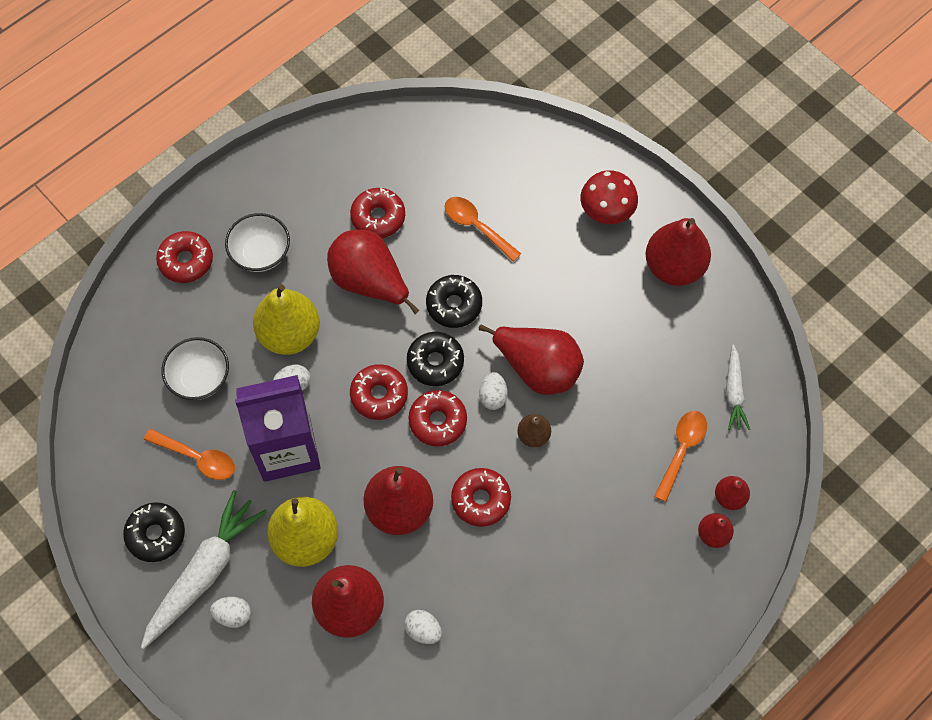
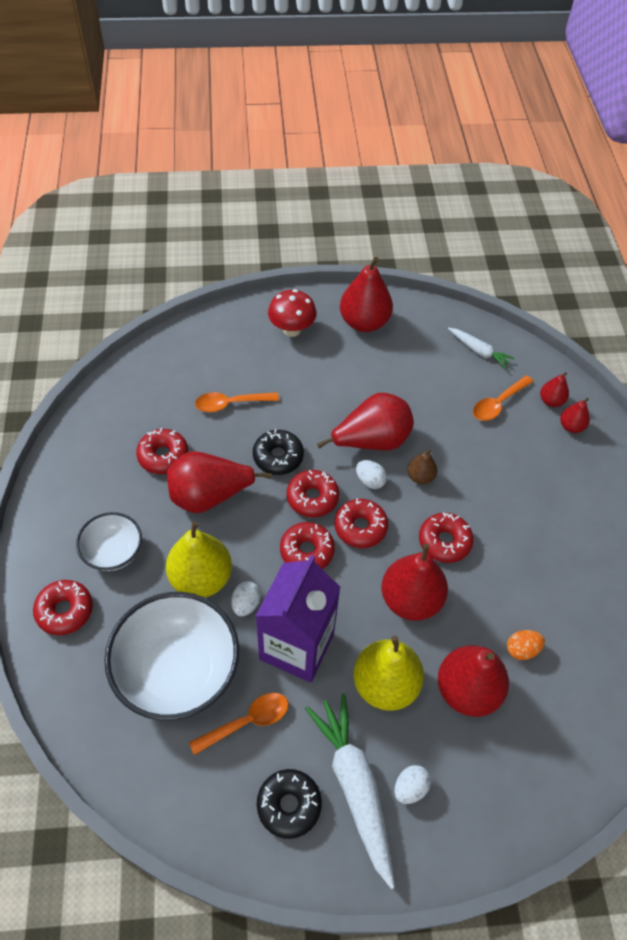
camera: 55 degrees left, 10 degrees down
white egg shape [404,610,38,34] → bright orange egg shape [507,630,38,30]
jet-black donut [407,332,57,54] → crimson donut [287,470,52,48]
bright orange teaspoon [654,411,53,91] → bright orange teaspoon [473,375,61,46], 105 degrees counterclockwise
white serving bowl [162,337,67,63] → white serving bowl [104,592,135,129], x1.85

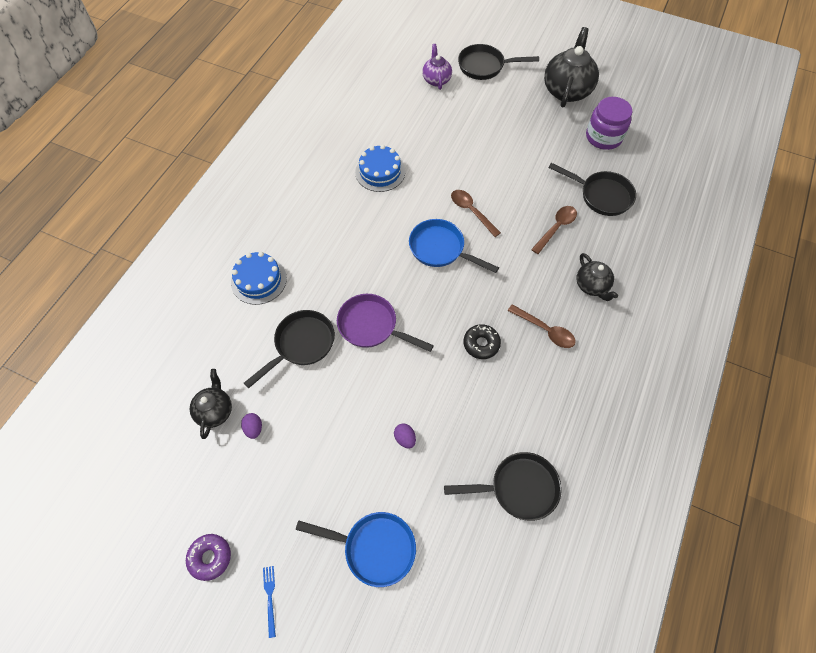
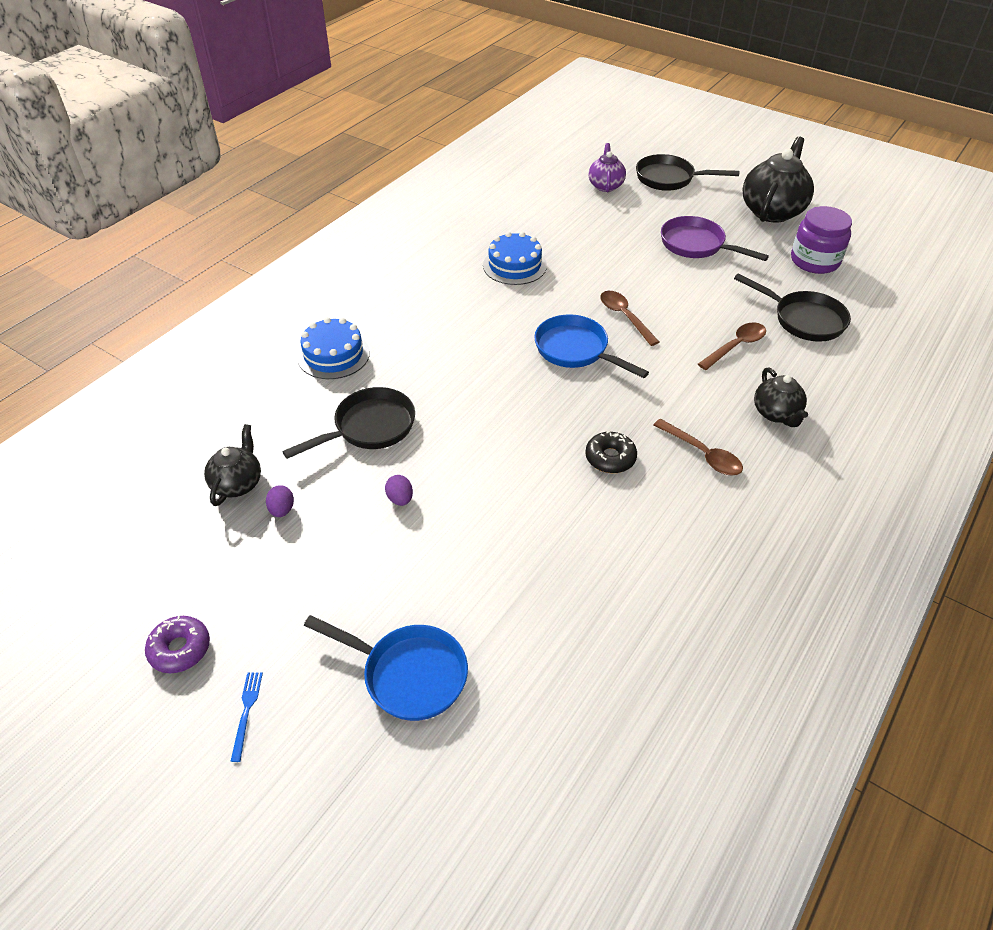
camera: 10 degrees right, 15 degrees down
jet-black frying pan [444,452,118,69] → -
royal purple frying pan [337,294,97,58] → royal purple frying pan [661,216,108,45], relocated
royal purple egg shape [394,423,22,26] → royal purple egg shape [385,475,28,31], relocated

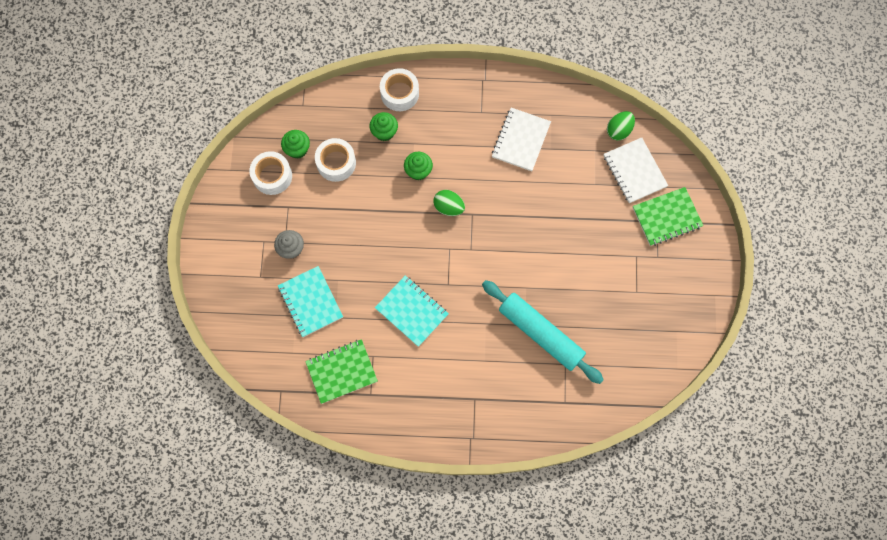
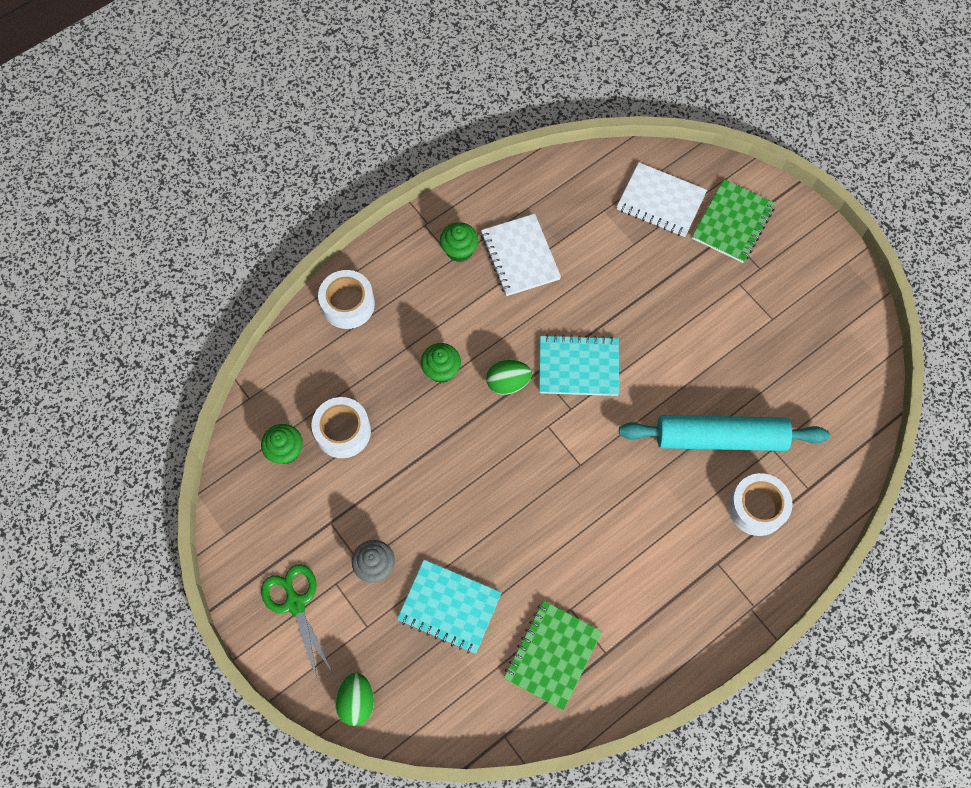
camera: 40 degrees left, 5 degrees down
- → emerald shears [261,564,71,115]
white tape [250,151,42,44] → white tape [728,473,65,63], relocated
emerald muffin [370,112,28,29] → emerald muffin [440,222,38,40], relocated
teal notepad [375,275,74,72] → teal notepad [539,334,80,62], relocated
emerald egg shape [607,111,28,29] → emerald egg shape [335,673,39,53], relocated

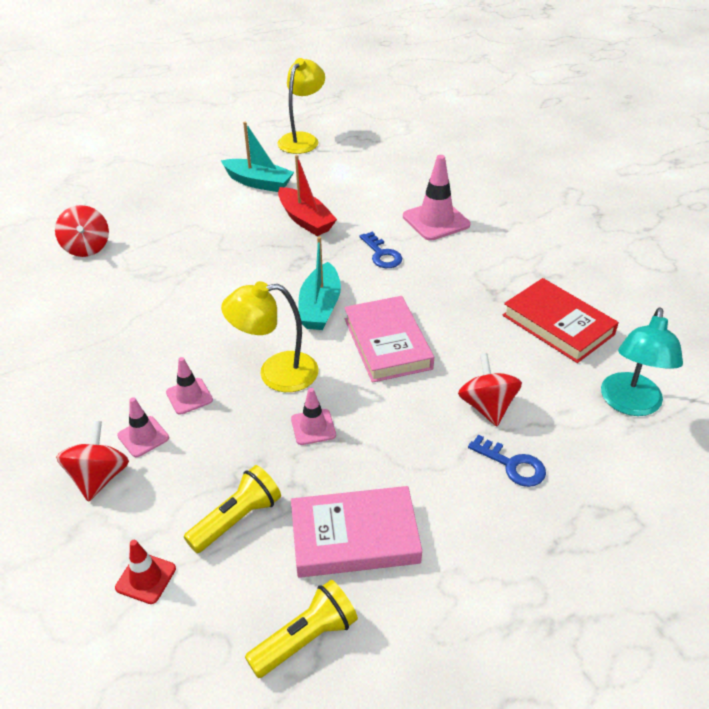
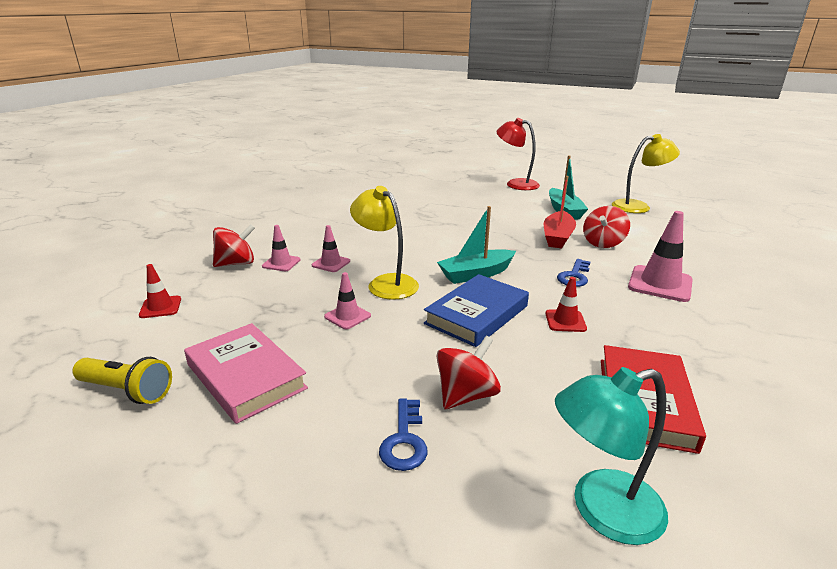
camera: 55 degrees right, 15 degrees down
yellow pocket torch [184,465,97,88] → -
- → crimson reading lamp [496,118,44,72]
- → crimson traffic cone [545,277,42,55]
crimson whirligig [55,205,54,52] → crimson whirligig [583,206,47,42], relocated
pink hardback [344,296,90,87] → royal blue hardback [424,274,105,73]

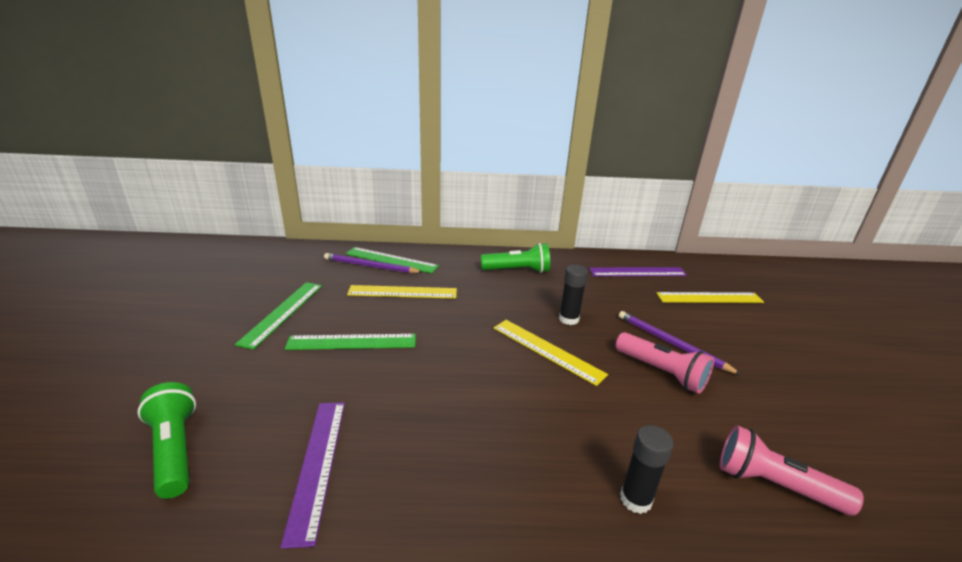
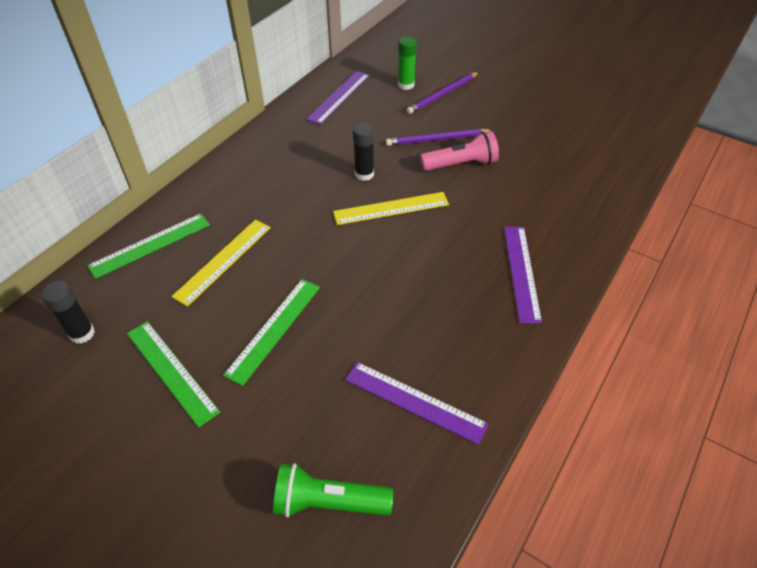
camera: 55 degrees left, 20 degrees up
emerald pocket torch [481,243,69,30] → -
pink pocket torch [720,425,144,91] → -
- → royal purple ruler [504,227,38,97]
royal purple lead pencil [324,253,98,20] → royal purple lead pencil [406,72,73,42], relocated
jet-black stick of glue [620,425,54,89] → jet-black stick of glue [41,281,54,63], relocated
yellow ruler [656,292,108,11] → emerald stick of glue [398,37,19,53]

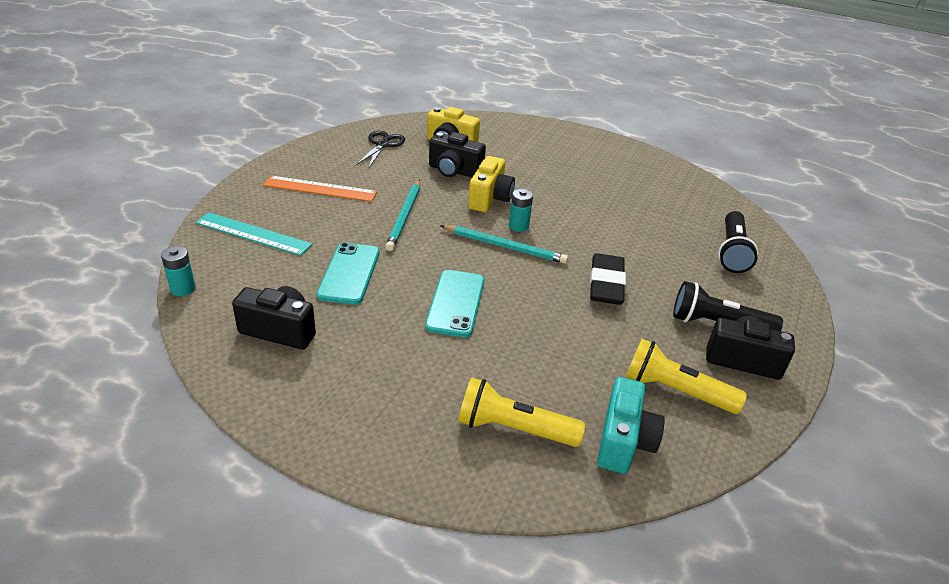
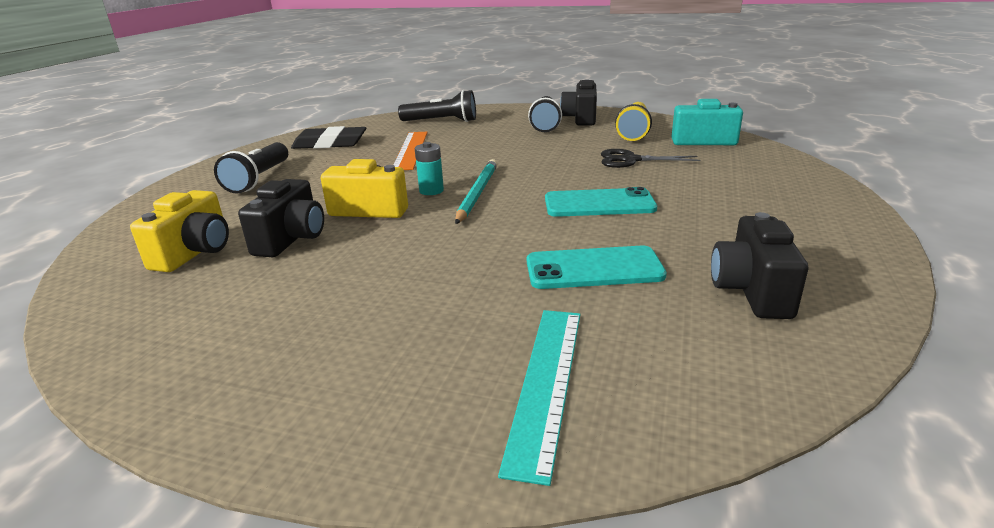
camera: 95 degrees left, 10 degrees down
teal battery [161,246,35,50] → -
teal lead pencil [385,180,35,71] → -
yellow pocket torch [458,377,127,70] → -
- → jet-black pocket torch [214,142,74,52]
bright orange ruler [263,176,114,26] → bright orange ruler [393,132,35,38], relocated
jet-black shears [356,131,49,38] → jet-black shears [601,149,99,19], relocated
jet-black gum eraser [590,253,36,52] → jet-black gum eraser [291,126,75,23], relocated

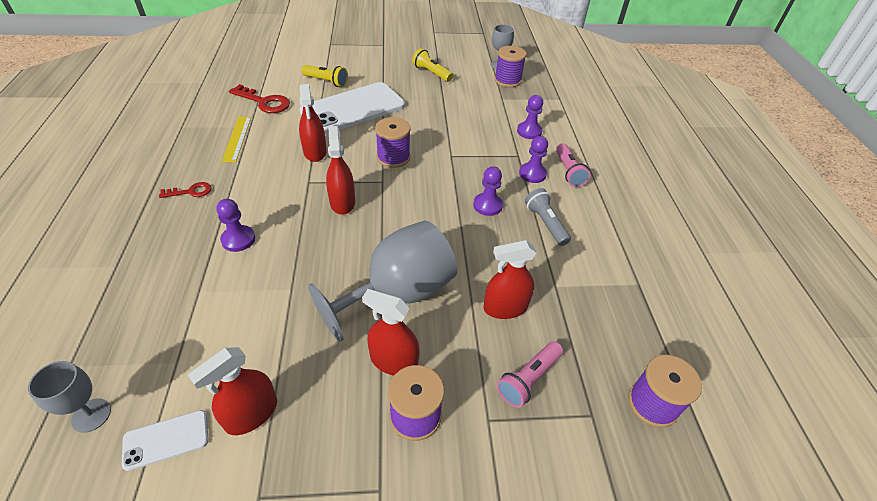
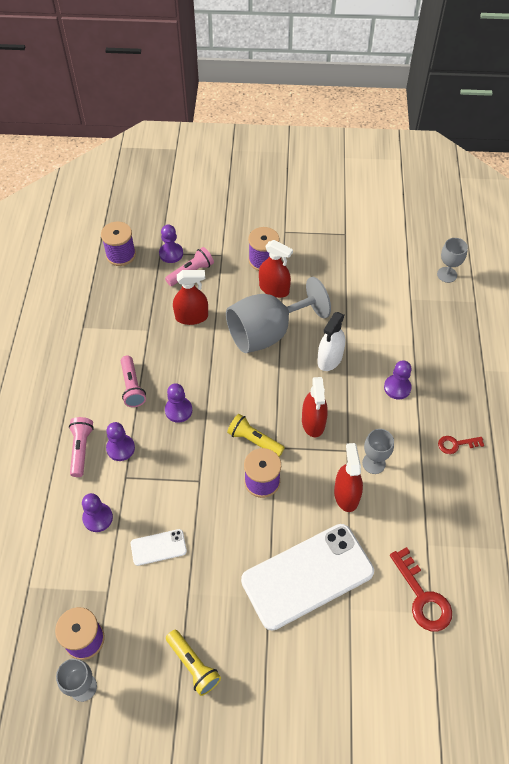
camera: 170 degrees left, 10 degrees up
crimson spray bottle [188,347,89,88] → -
yellow ruler [222,117,29,45] → -
- → royal purple game pawn [159,225,24,38]
- → white spray bottle [317,312,28,59]
- → ash-grey chalice [362,429,32,45]
white smartphone [122,410,87,61] → white smartphone [131,529,56,37], relocated
yellow pocket torch [301,65,47,22] → yellow pocket torch [227,414,58,43], relocated
ash-grey pocket torch [525,188,46,58] → pink pocket torch [121,355,25,52]
crimson door key [229,84,61,29] → crimson door key [390,547,62,84], 150 degrees counterclockwise

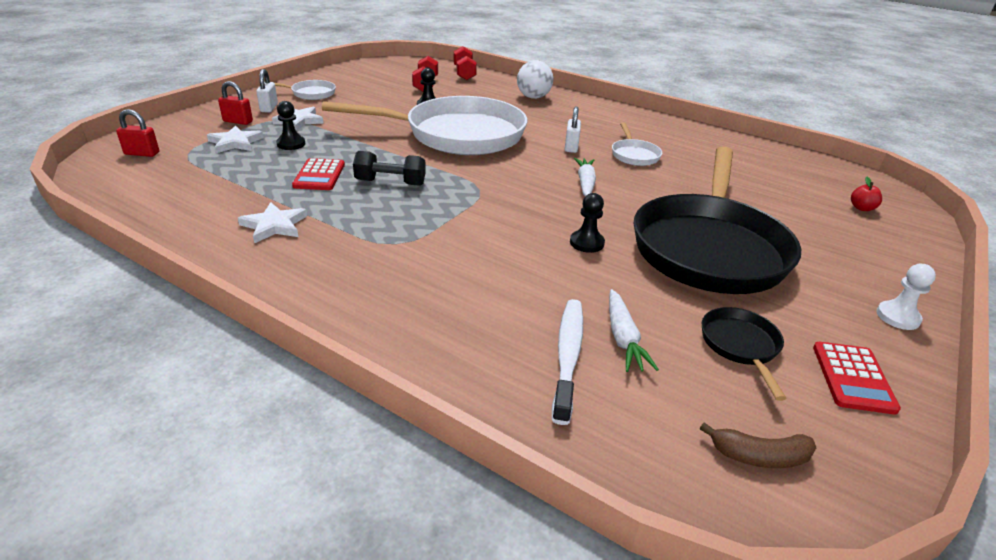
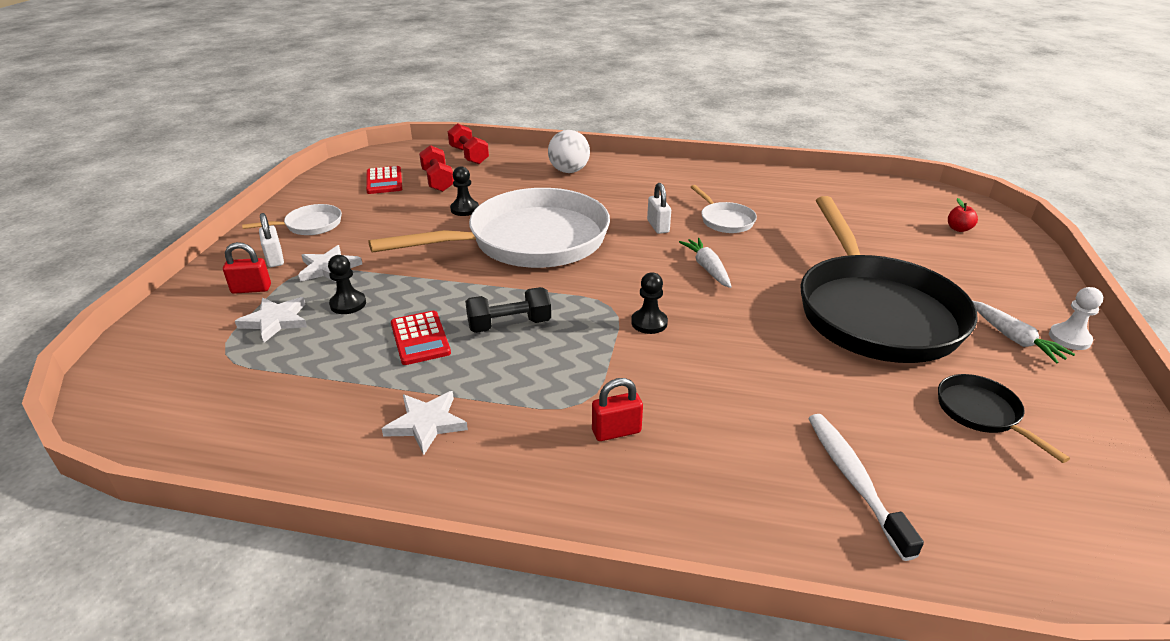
camera: 20 degrees left, 0 degrees up
brown toy banana [700,422,117,46] → -
crimson small lock [116,109,43,48] → crimson small lock [592,378,51,63], relocated
jet-black game pawn [570,193,35,60] → jet-black game pawn [631,272,37,62], relocated
white root vegetable [609,289,50,83] → white root vegetable [973,301,102,63], relocated
crimson adding machine [813,342,88,73] → crimson adding machine [366,166,36,28], relocated

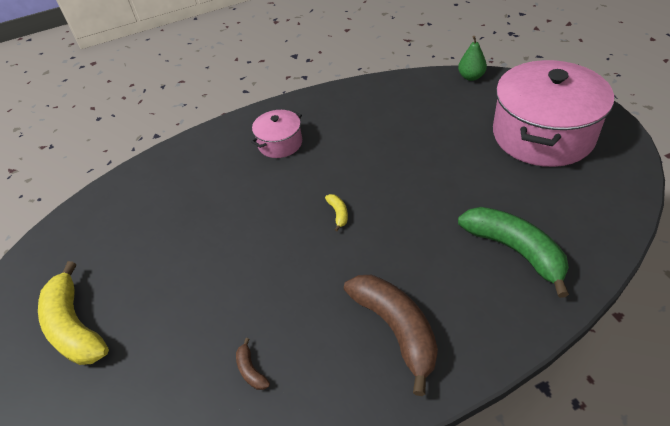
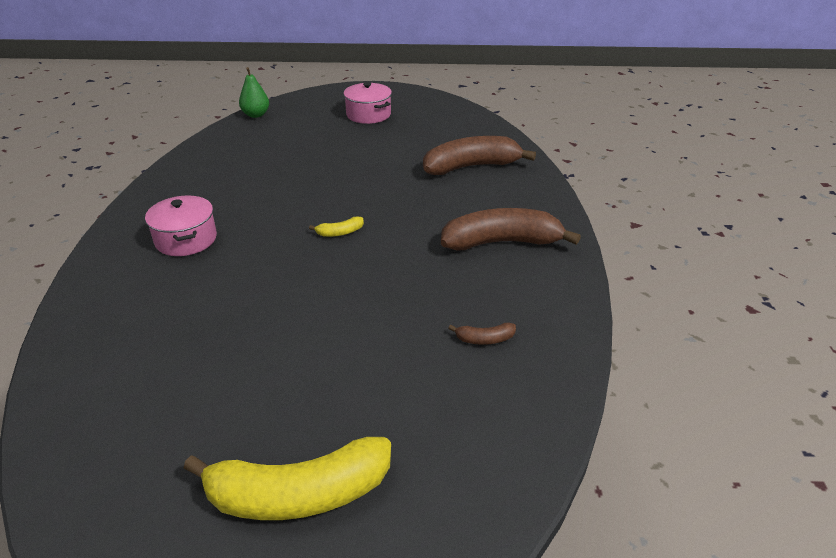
camera: 70 degrees left, 10 degrees down
emerald toy banana [458,207,111,91] → brown toy banana [423,136,113,39]
yellow toy banana [325,194,23,37] → yellow toy banana [309,216,55,21], 150 degrees clockwise
pink pot [493,60,121,107] → pink pot [344,82,48,42], x0.48

